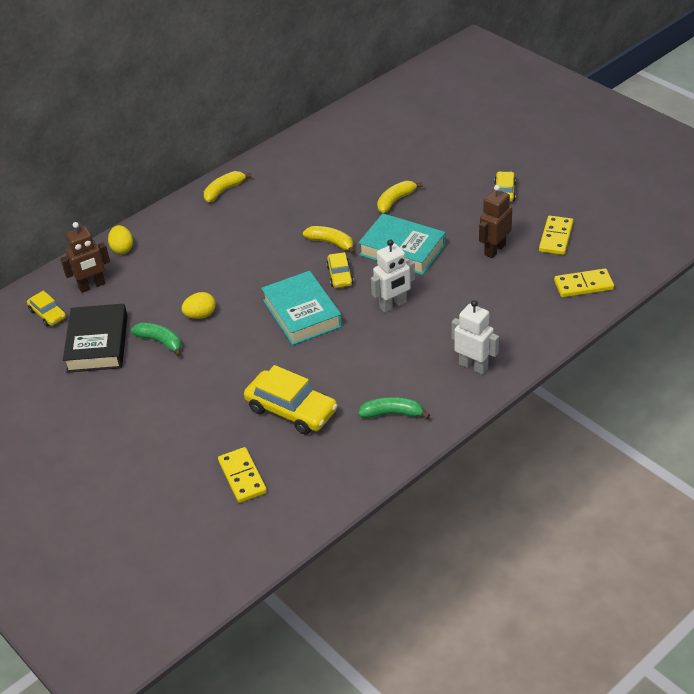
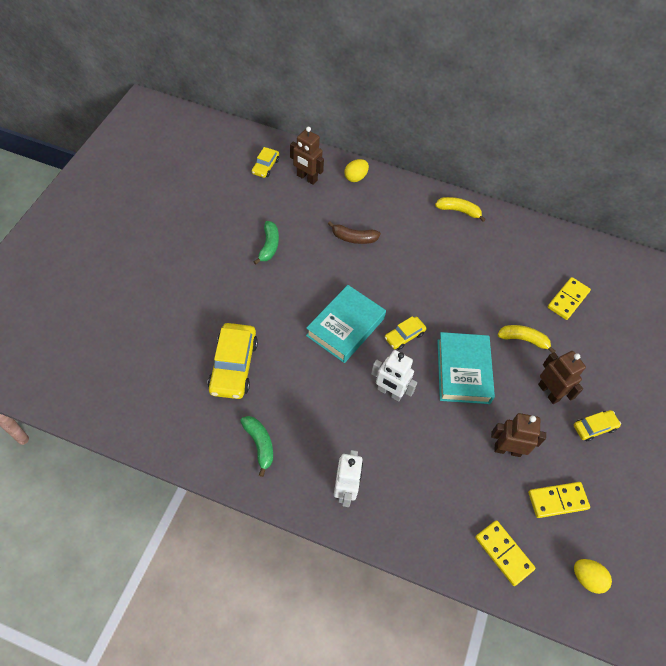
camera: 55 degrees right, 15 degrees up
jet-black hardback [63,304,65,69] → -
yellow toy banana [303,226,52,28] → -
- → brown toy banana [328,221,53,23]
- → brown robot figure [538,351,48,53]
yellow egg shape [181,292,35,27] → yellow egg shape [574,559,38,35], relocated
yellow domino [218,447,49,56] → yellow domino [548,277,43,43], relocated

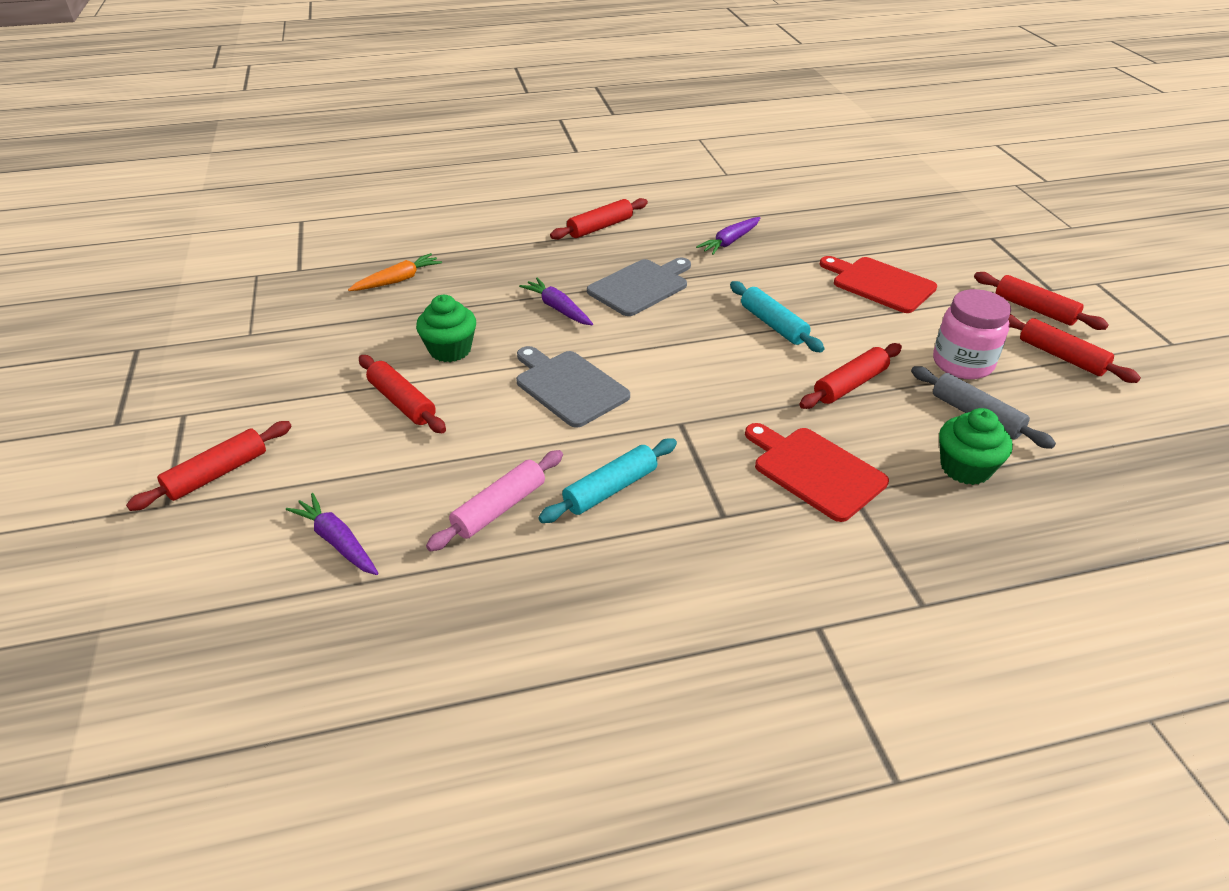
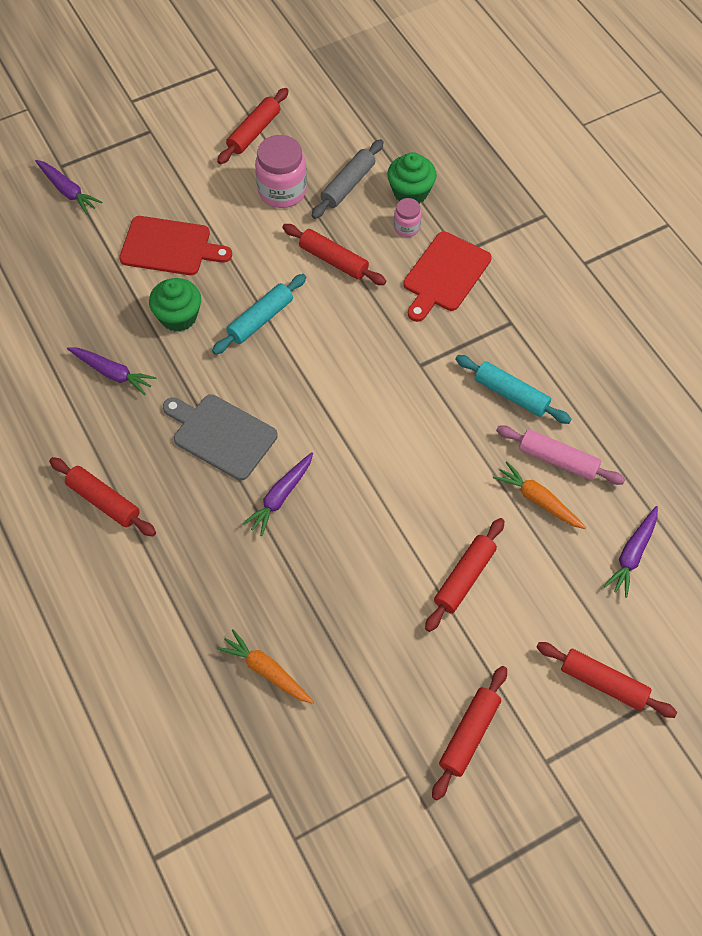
camera: 105 degrees left, 20 degrees up
ash-grey chopping board [516,346,114,82] → -
- → royal purple root vegetable [35,160,67,54]
- → pink jar [394,198,28,39]
- → bright orange root vegetable [493,461,93,68]
emerald muffin [416,295,60,67] → emerald muffin [149,278,52,54], relocated
crimson pastry roller [974,272,135,58] → crimson pastry roller [432,666,75,135], relocated
crimson chopping board [820,256,117,57] → crimson chopping board [119,216,113,59], 105 degrees counterclockwise

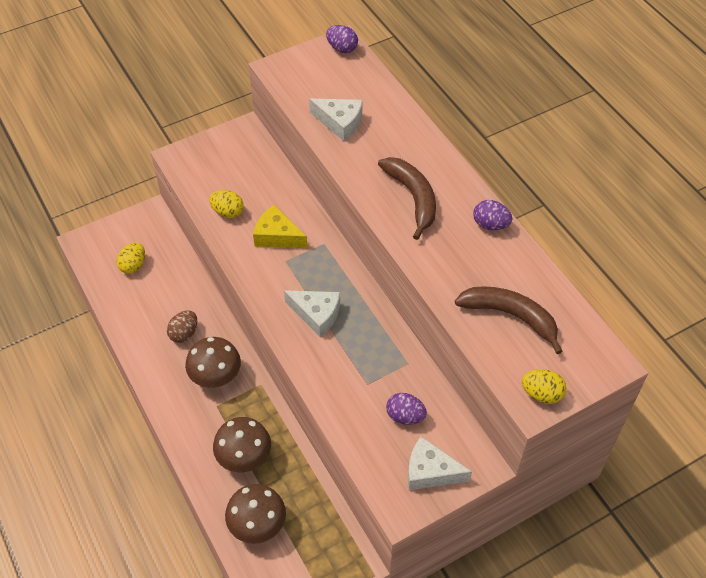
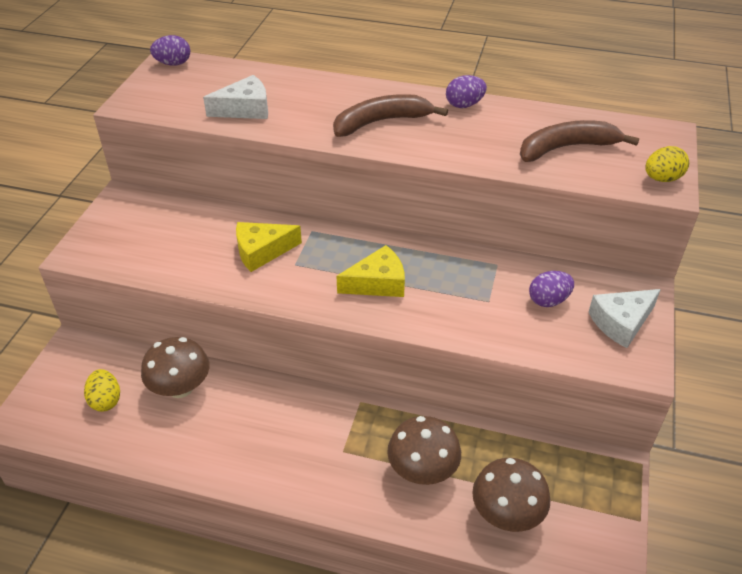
camera: 45 degrees left, 10 degrees down
brown egg shape [167,310,30,33] → -
yellow egg shape [209,190,35,28] → -
brown toadstool [185,337,56,51] → brown toadstool [141,337,68,61], relocated
white piece of cheese [284,290,56,47] → yellow piece of cheese [336,245,69,52]
brown toy banana [378,157,58,83] → brown toy banana [333,94,115,43], 45 degrees counterclockwise

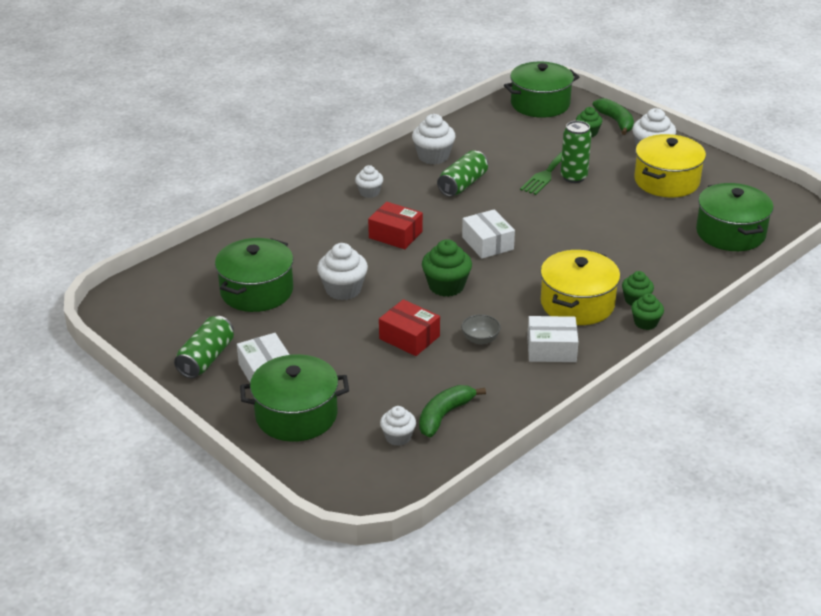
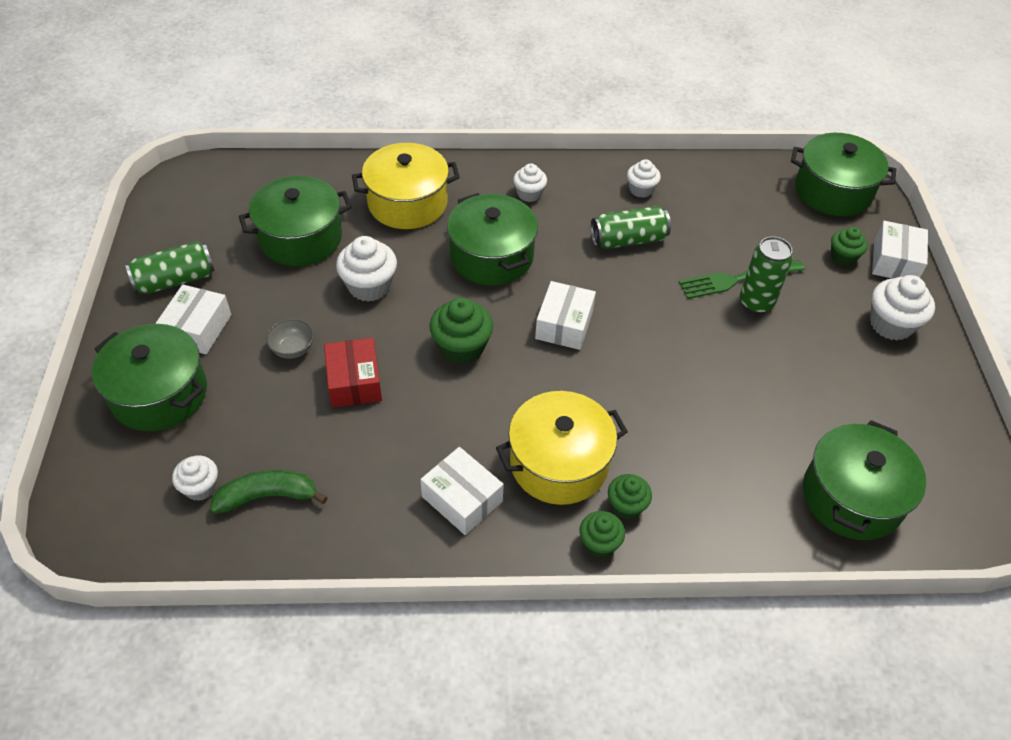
camera: 40 degrees right, 15 degrees up
ash-grey serving bowl [461,314,40,31] → ash-grey serving bowl [266,319,48,40], relocated
yellow pot [634,134,72,64] → yellow pot [352,143,108,86], relocated
crimson box [368,202,55,47] → emerald pot [447,193,91,93]
emerald toy banana [593,98,41,37] → white box [872,221,56,58]
white muffin [412,114,44,51] → white muffin [627,159,34,39], x0.62

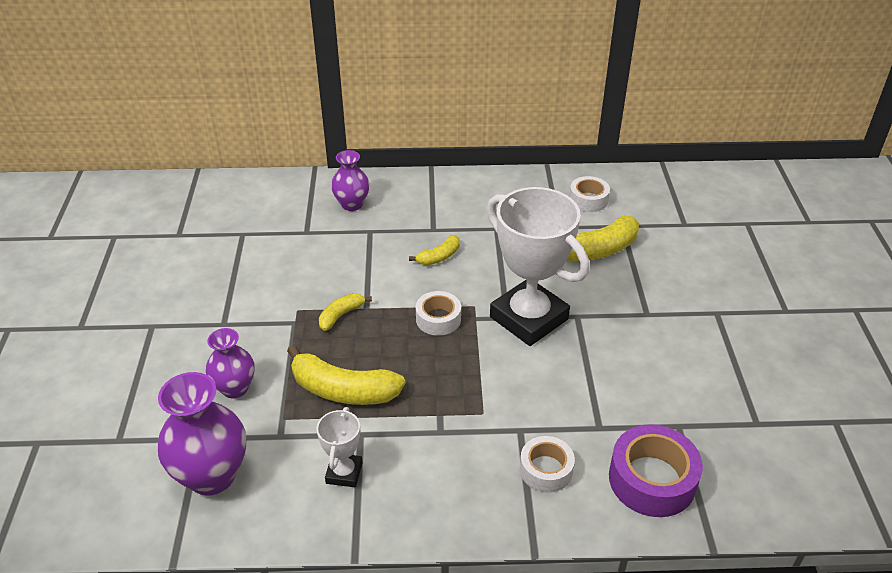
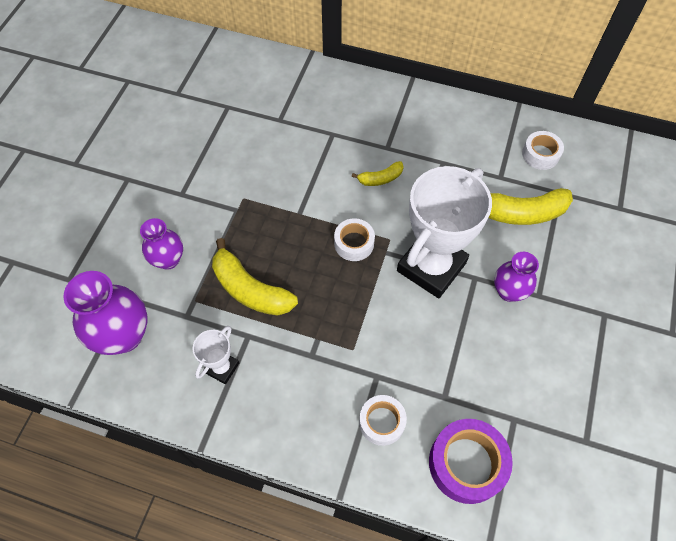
camera: 20 degrees right, 20 degrees up
yellow toy banana [319,293,53,38] → -
royal purple vase [331,150,39,61] → royal purple vase [494,252,45,50], relocated
white award cup [487,187,102,159] → white award cup [397,166,95,132], 60 degrees clockwise

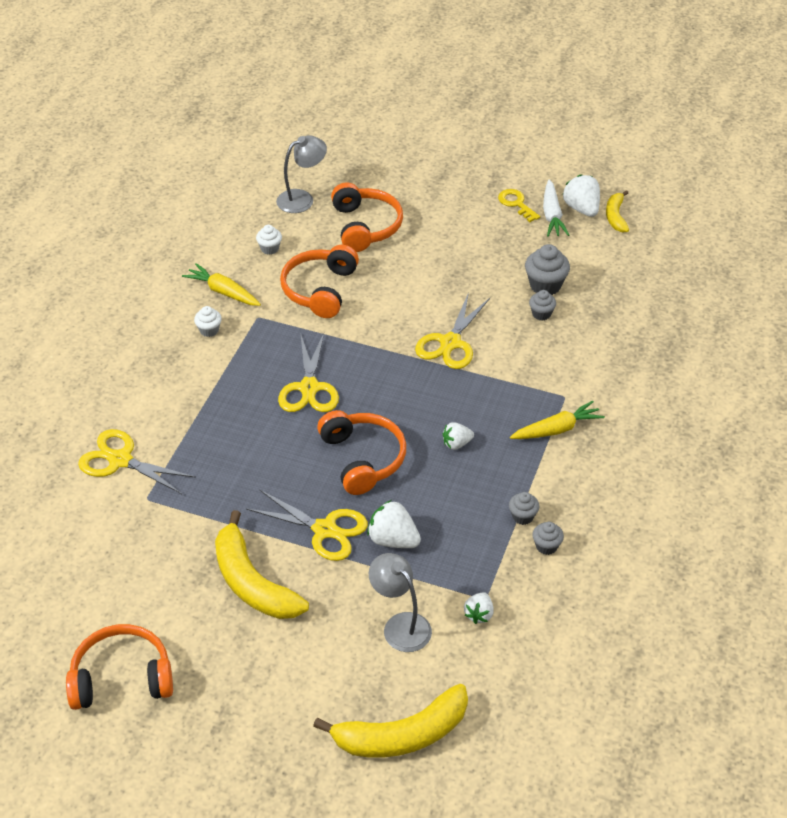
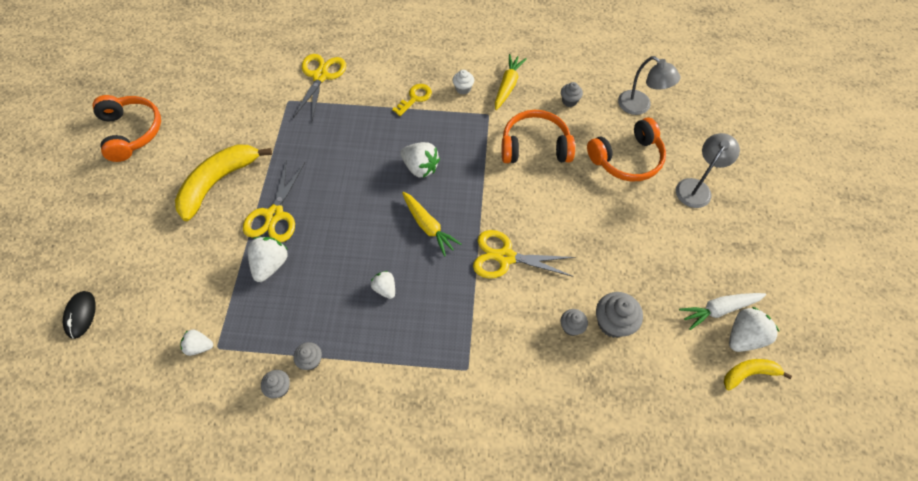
camera: 75 degrees right, 15 degrees up
bright orange over-ear headphones [317,410,89,85] → -
ash-grey reading lamp [369,553,63,99] → ash-grey reading lamp [676,133,64,75], relocated
yellow door key [498,189,42,33] → yellow door key [392,84,40,32], relocated
yellow root vegetable [510,401,95,38] → yellow root vegetable [402,192,59,64], relocated
yellow shears [278,333,61,79] → white strawberry [401,142,39,36]
yellow toy banana [313,684,155,74] → jet-black mouse [63,291,33,48]
white muffin [256,225,26,30] → ash-grey muffin [561,82,22,25]

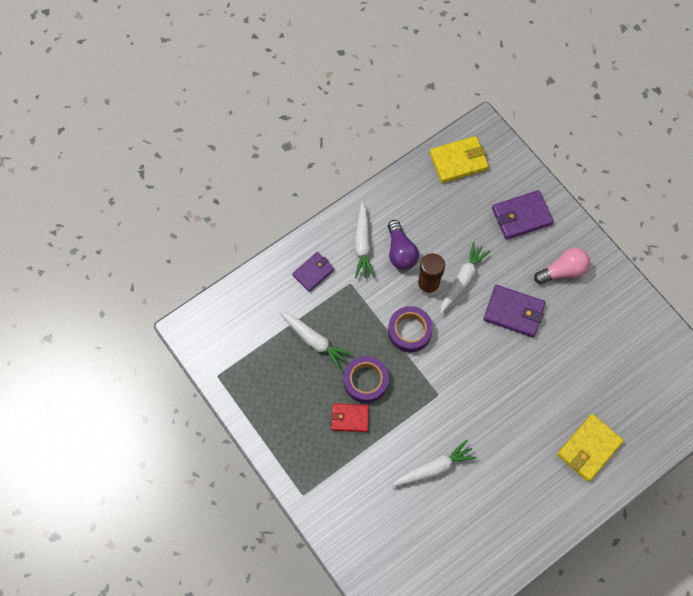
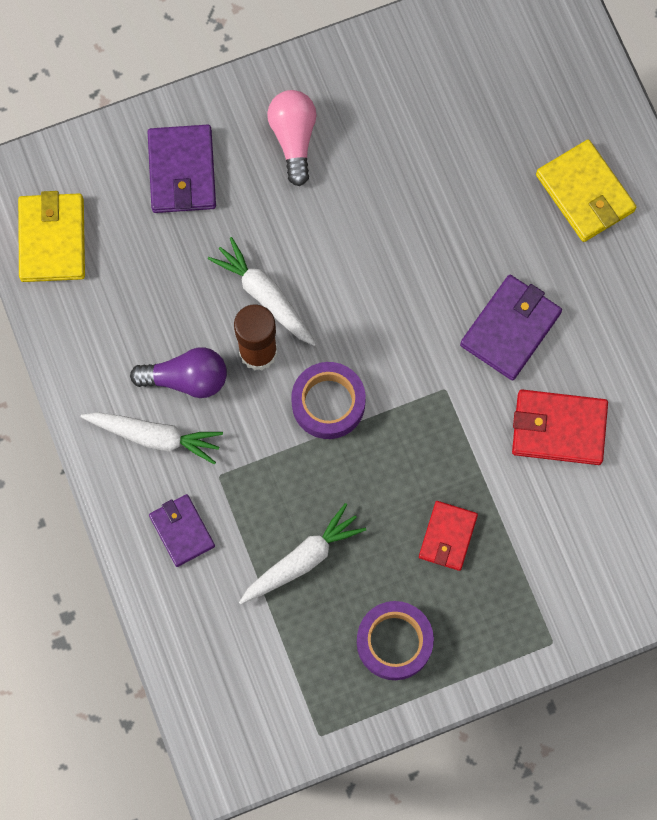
camera: 75 degrees left, 5 degrees up
royal purple tape [344,356,45,47] → royal purple tape [357,601,77,79], relocated
royal purple card wallet [483,285,63,53] → royal purple card wallet [460,275,102,105], relocated
white root vegetable [392,440,85,47] → crimson card wallet [512,389,96,76]

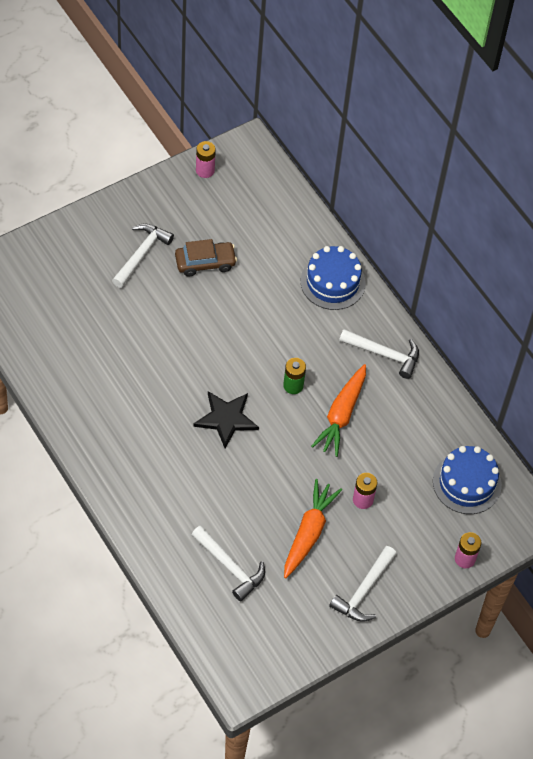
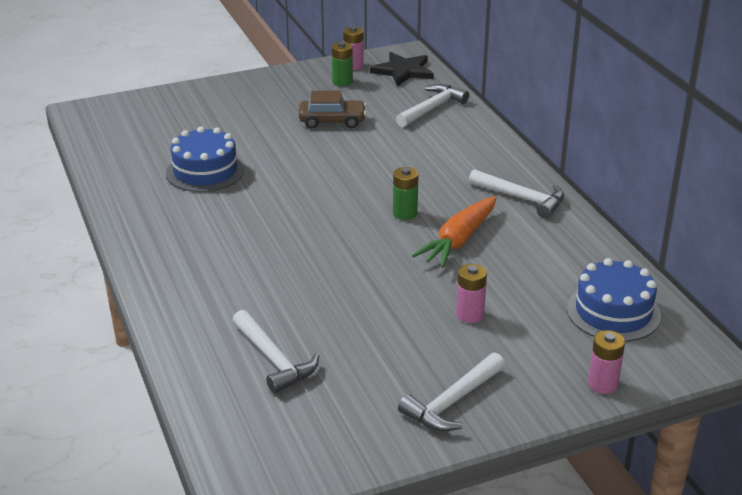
camera: 15 degrees right, 25 degrees down
bright orange root vegetable [284,479,58,99] → -
- → emerald battery [332,42,21,44]
white carpenter's hammer [112,223,62,65] → white carpenter's hammer [396,84,73,43], relocated
jet-black star shape [193,391,66,57] → jet-black star shape [370,52,64,34], relocated
royal blue layer cake [301,246,64,64] → royal blue layer cake [166,126,78,66], relocated

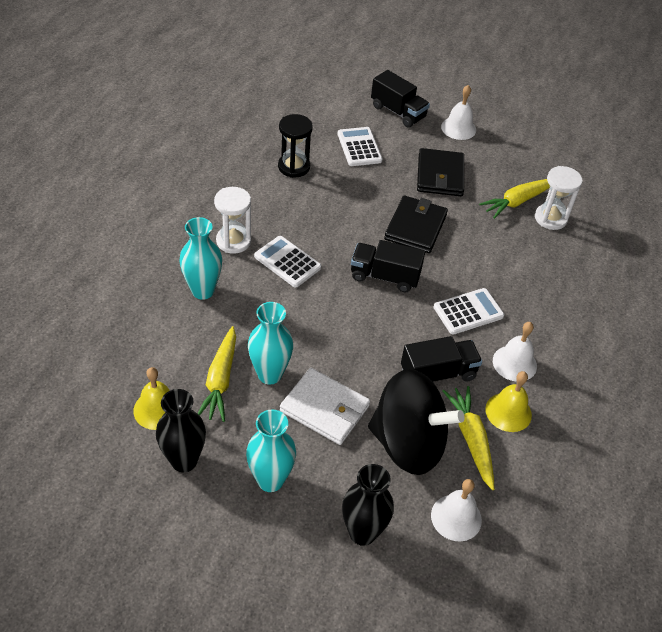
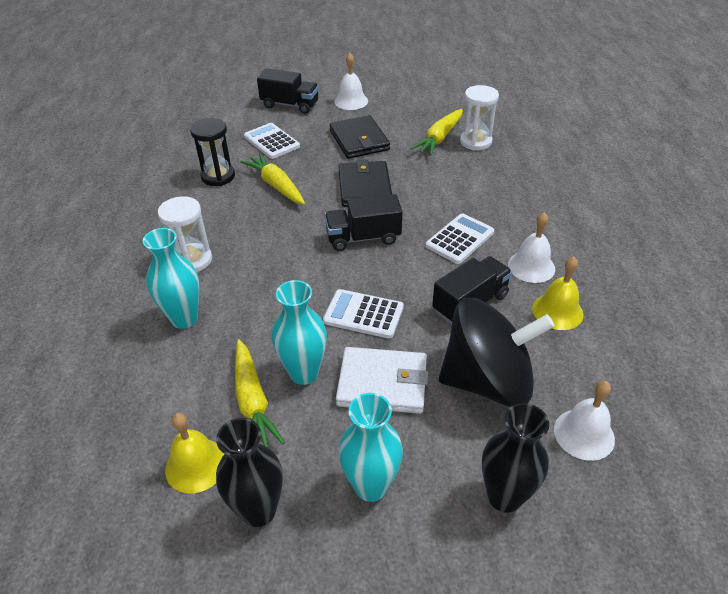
camera: 20 degrees left, 5 degrees down
white adding machine [254,236,67,51] → white adding machine [323,289,81,50], relocated
yellow root vegetable [443,386,51,104] → yellow root vegetable [240,153,65,51], relocated

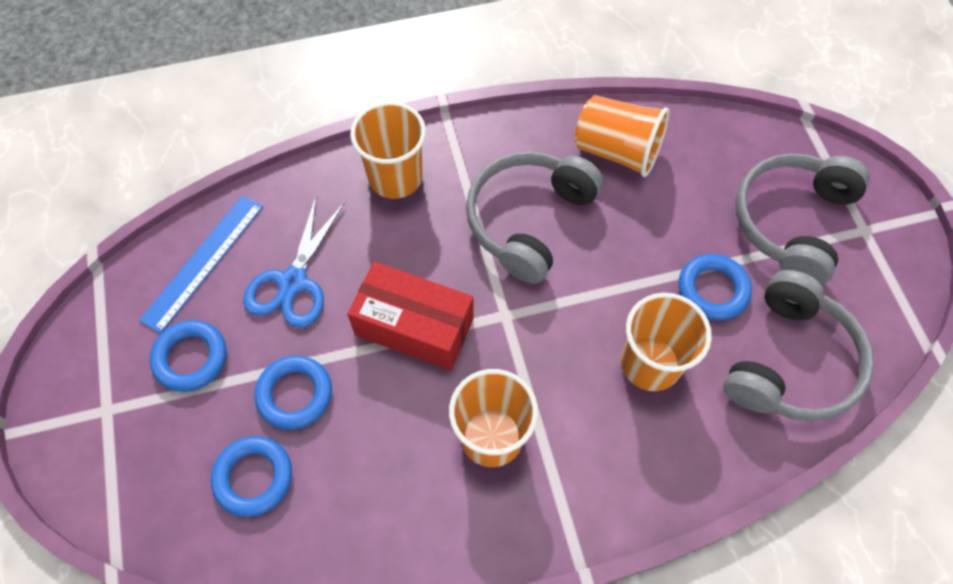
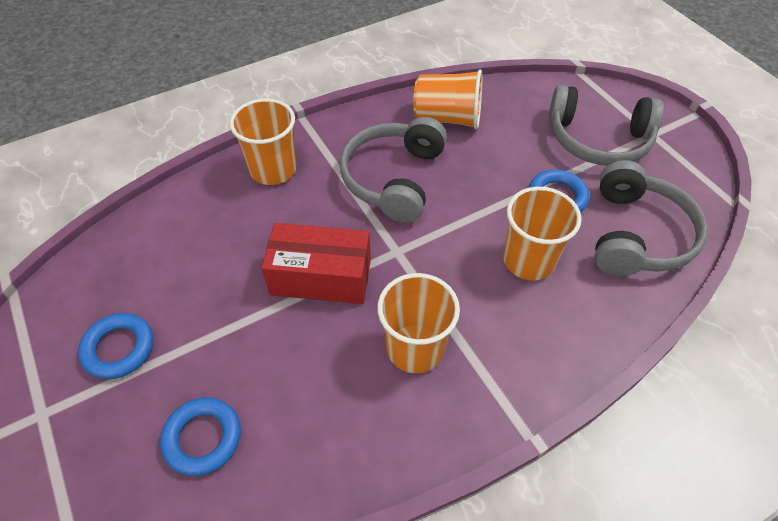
camera: 15 degrees left, 10 degrees down
royal blue ruler [139,195,124,139] → -
royal blue shears [243,195,102,133] → -
royal blue torus [254,356,78,74] → -
ash-grey over-ear headphones [735,153,135,132] → ash-grey over-ear headphones [548,85,116,81], 90 degrees counterclockwise

